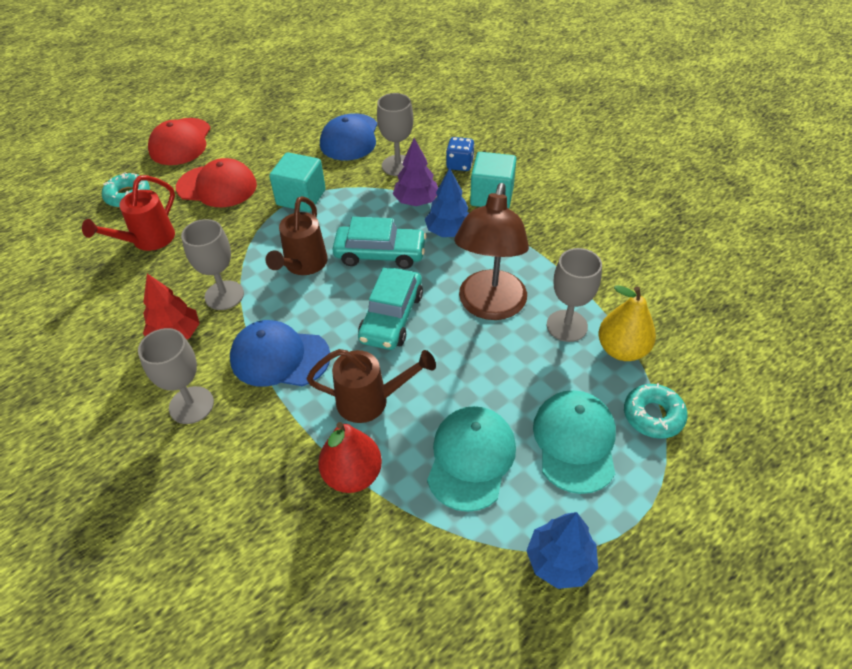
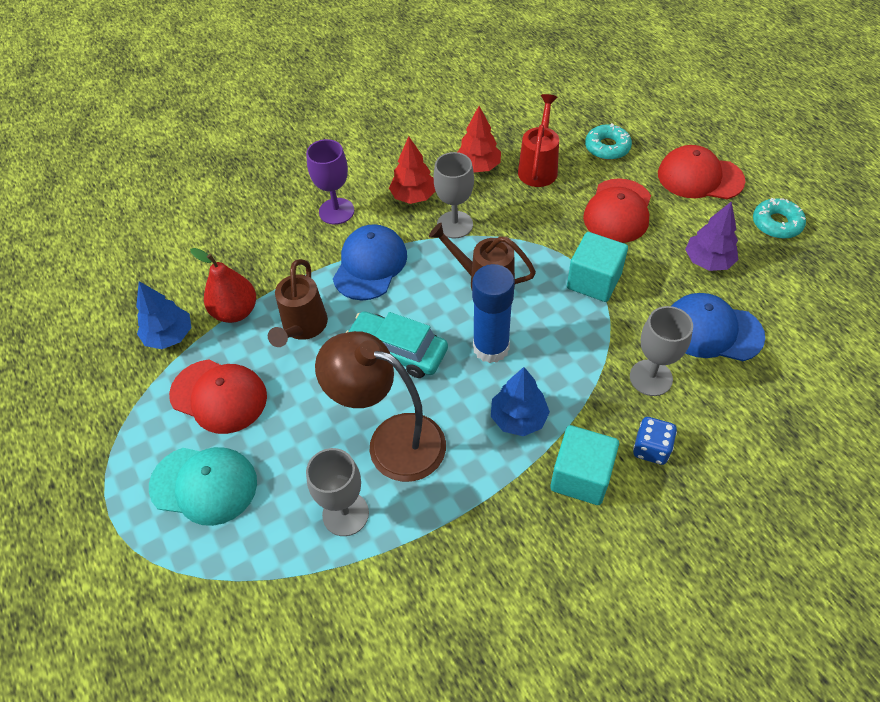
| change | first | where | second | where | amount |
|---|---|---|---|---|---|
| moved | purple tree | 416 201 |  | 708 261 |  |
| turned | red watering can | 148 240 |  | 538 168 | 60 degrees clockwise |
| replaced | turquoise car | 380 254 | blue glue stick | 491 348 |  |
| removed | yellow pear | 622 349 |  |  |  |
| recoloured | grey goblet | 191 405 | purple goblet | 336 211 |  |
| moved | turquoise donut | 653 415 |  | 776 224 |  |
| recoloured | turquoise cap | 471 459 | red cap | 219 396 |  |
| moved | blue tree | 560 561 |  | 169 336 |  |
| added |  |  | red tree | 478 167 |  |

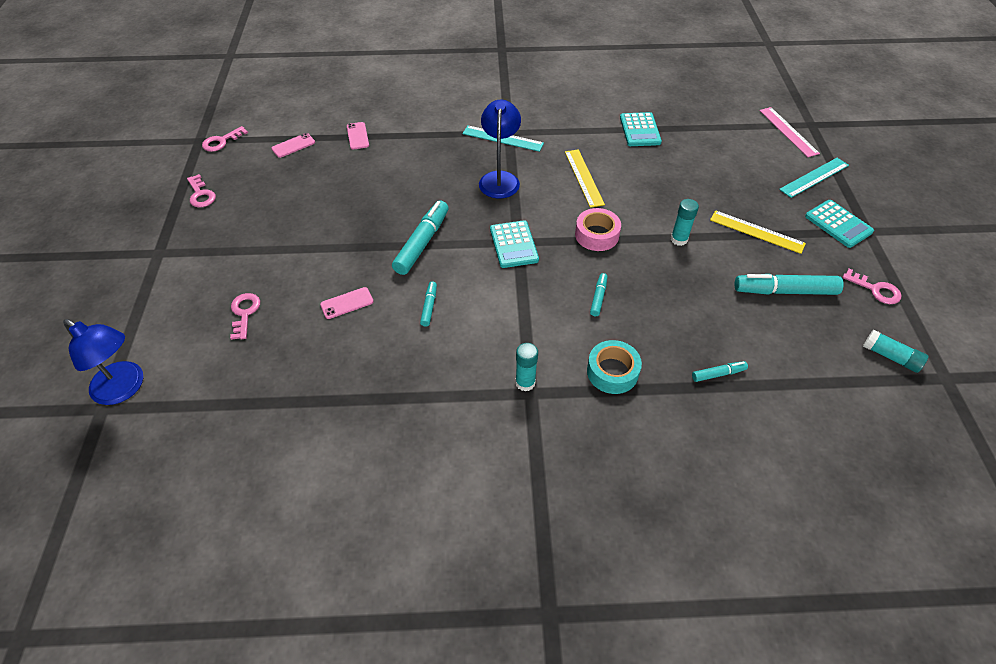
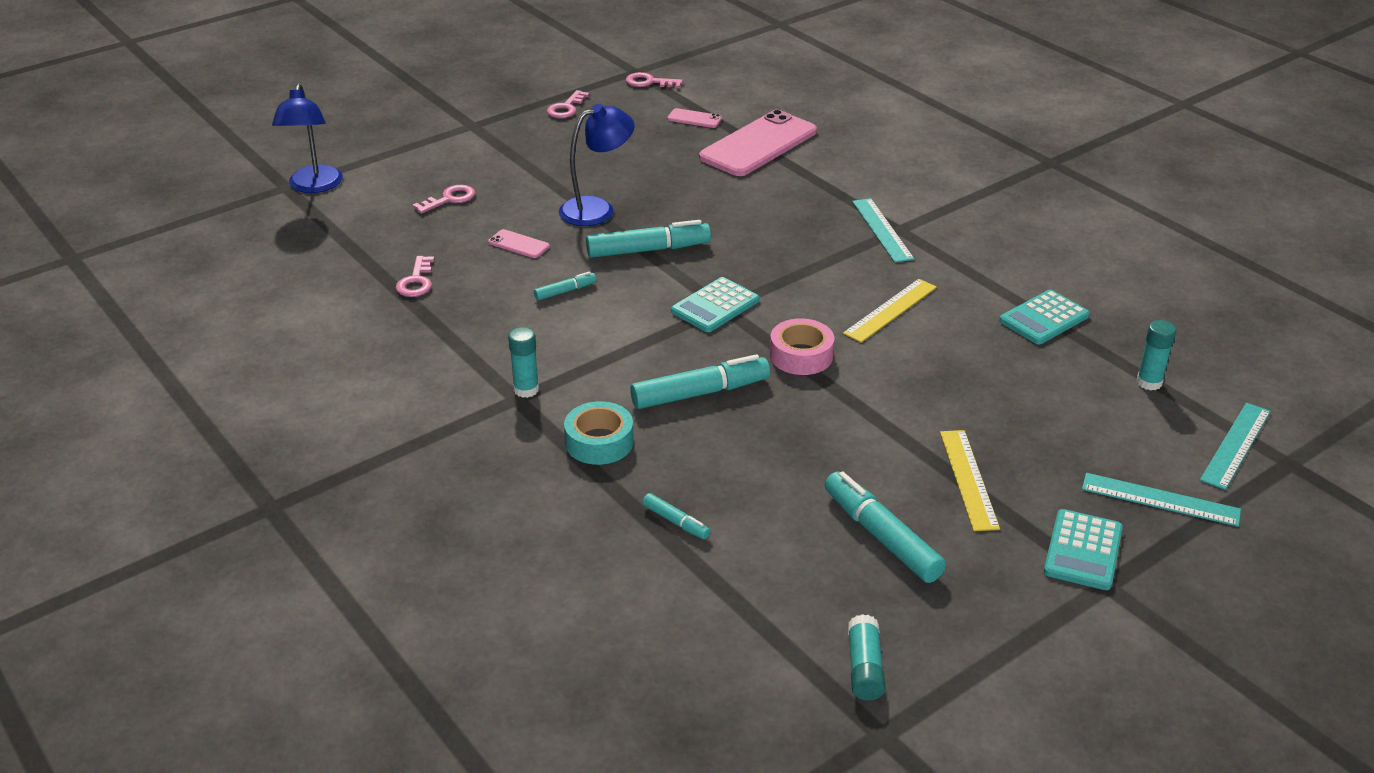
| change | first | where | second | where | amount |
|---|---|---|---|---|---|
| moved | blue lamp | 499 179 |  | 597 209 |  |
| recoloured | pink ruler | 788 131 | turquoise ruler | 1236 445 |  |
| resized | pink phone | 357 136 |  | 758 144 | x2.37 |
| moved | turquoise glue stick | 679 239 |  | 1149 382 |  |
| moved | pink key | 875 289 |  | 416 281 |  |
| resized | turquoise marker | 598 297 |  | 700 393 | x1.98 |

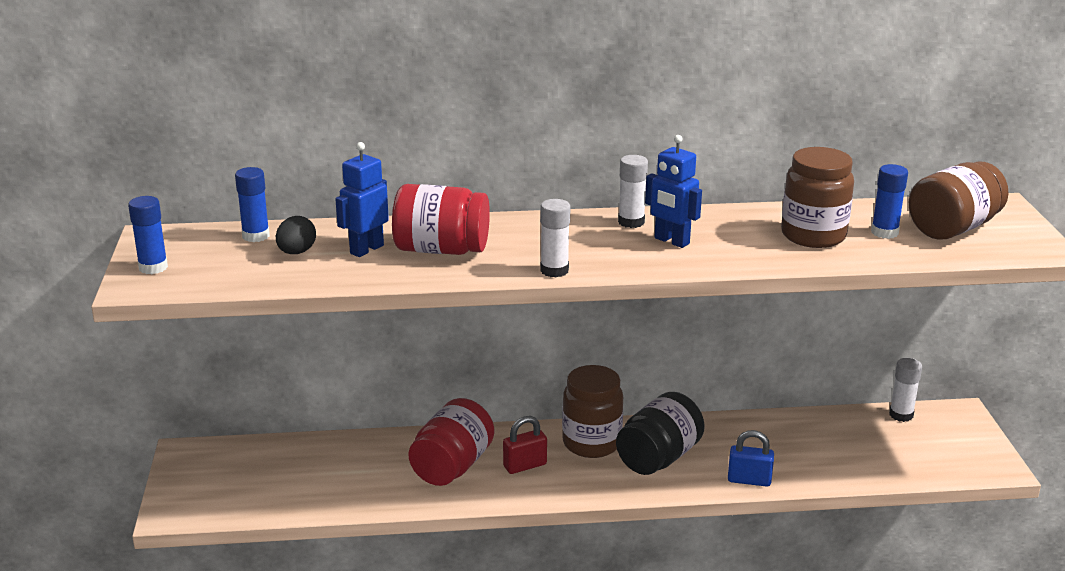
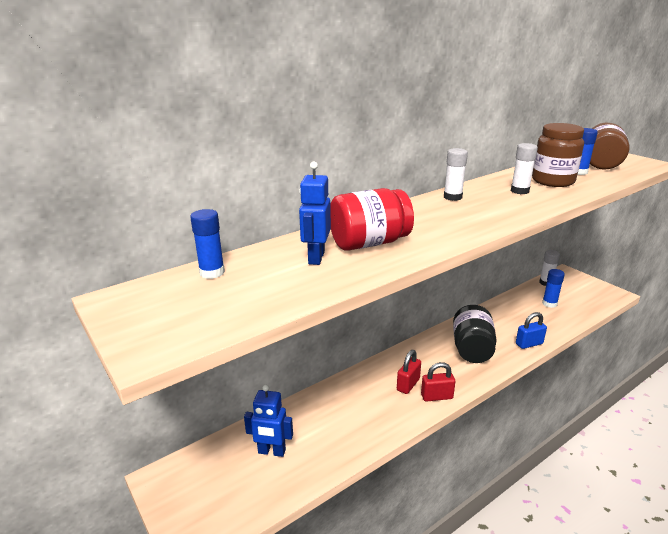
| change | first | where | second | where | amount |
|---|---|---|---|---|---|
| moved | blue robot | 671 241 |  | 271 451 |  |
| moved | blue glue stick | 153 267 |  | 549 303 |  |
| moved | white glue stick | 554 270 |  | 519 191 |  |
| removed | black egg | 296 252 |  |  |  |
| removed | brown jar | 591 443 |  |  |  |
| removed | red jar | 452 466 |  |  |  |
| added |  |  | red padlock | 436 396 |  |

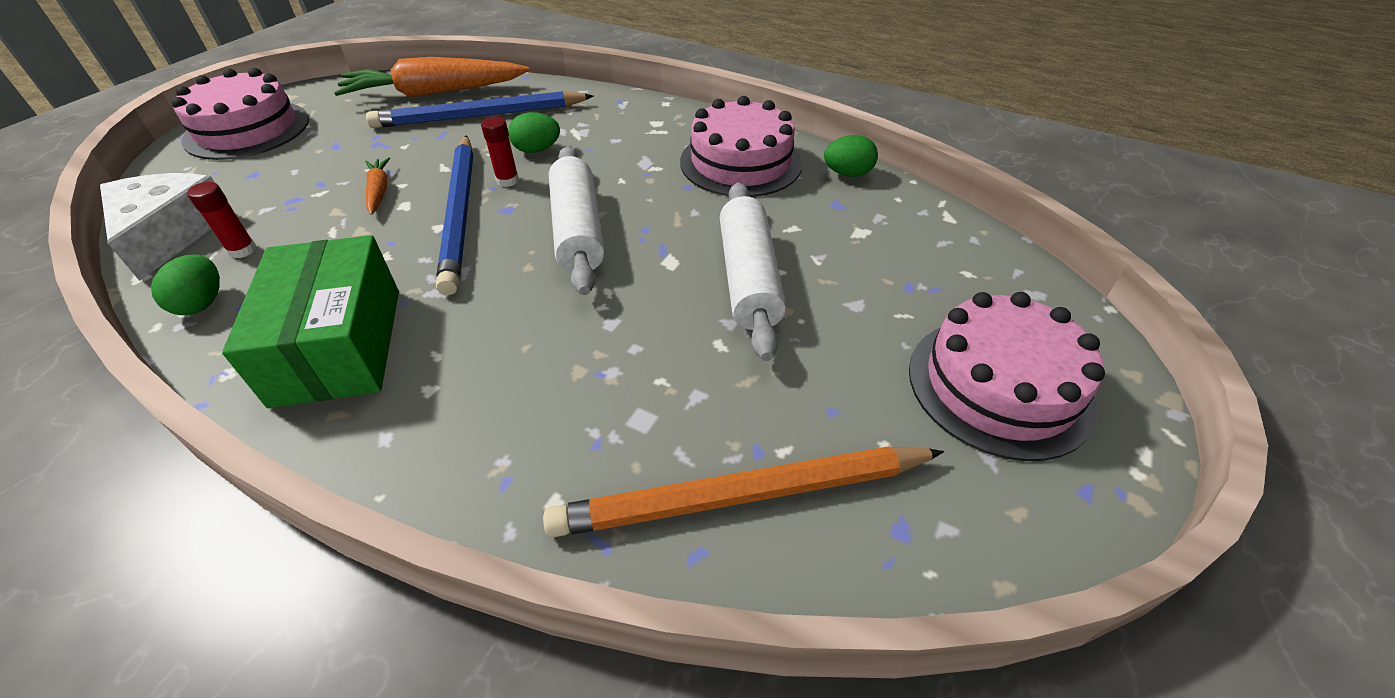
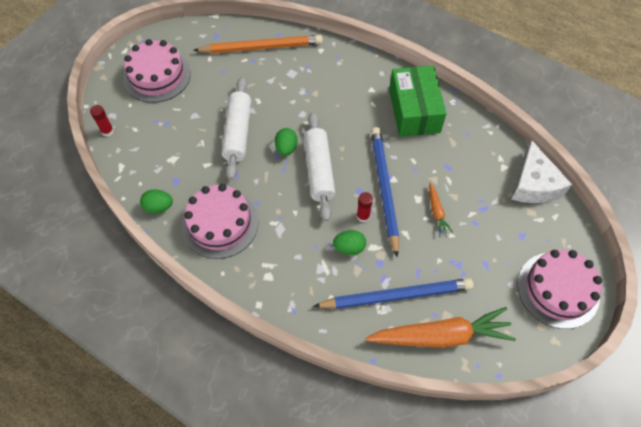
| change | first | where | second | where | amount |
|---|---|---|---|---|---|
| moved | red glue stick | 242 250 |  | 107 131 |  |
| moved | green egg | 202 303 |  | 286 148 |  |

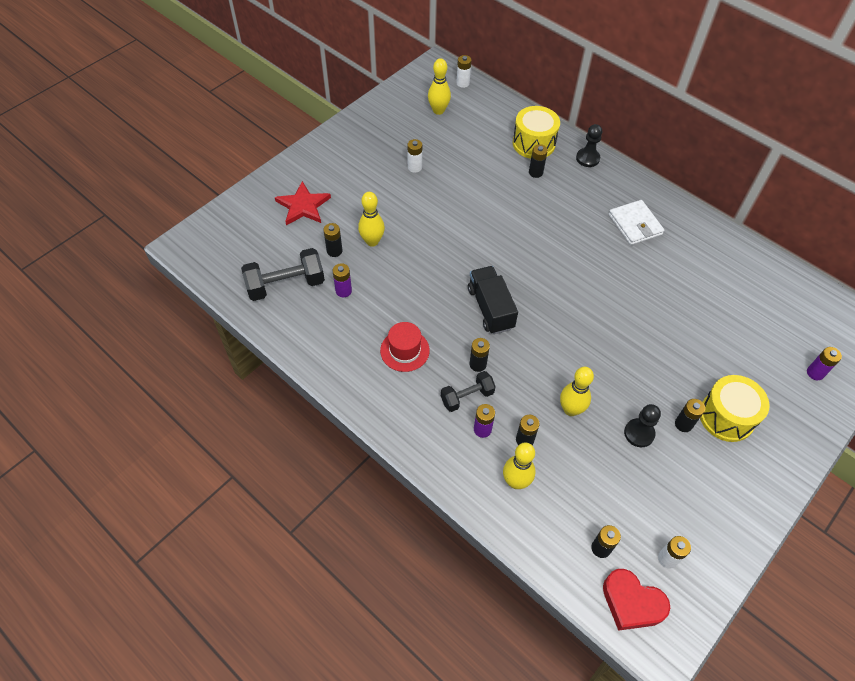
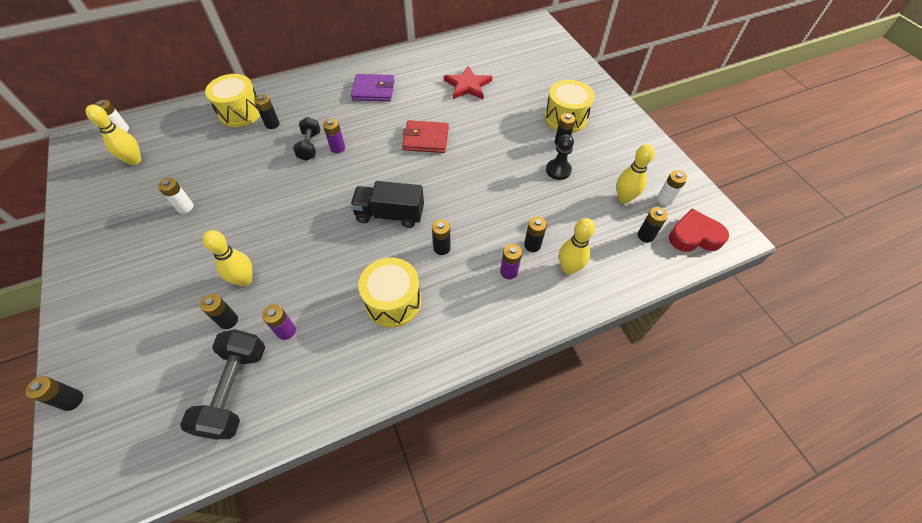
| change | first | where | second | where | amount |
|---|---|---|---|---|---|
| removed | black pawn | 587 158 |  |  |  |
| moved | red star | 303 206 |  | 468 85 |  |
| recoloured | white wallet | 635 224 | purple wallet | 373 90 |  |
| replaced | red hat | 404 350 | yellow drum | 393 301 |  |
| moved | purple battery | 815 373 |  | 338 148 |  |
| moved | yellow bowling pin | 571 409 |  | 624 198 |  |
| moved | black dumbbell | 467 397 |  | 310 146 |  |
| turned | red heart | 632 603 |  | 694 236 | 150 degrees counterclockwise |
| added |  |  | red wallet | 426 139 |  |
| added |  |  | black battery | 72 400 |  |

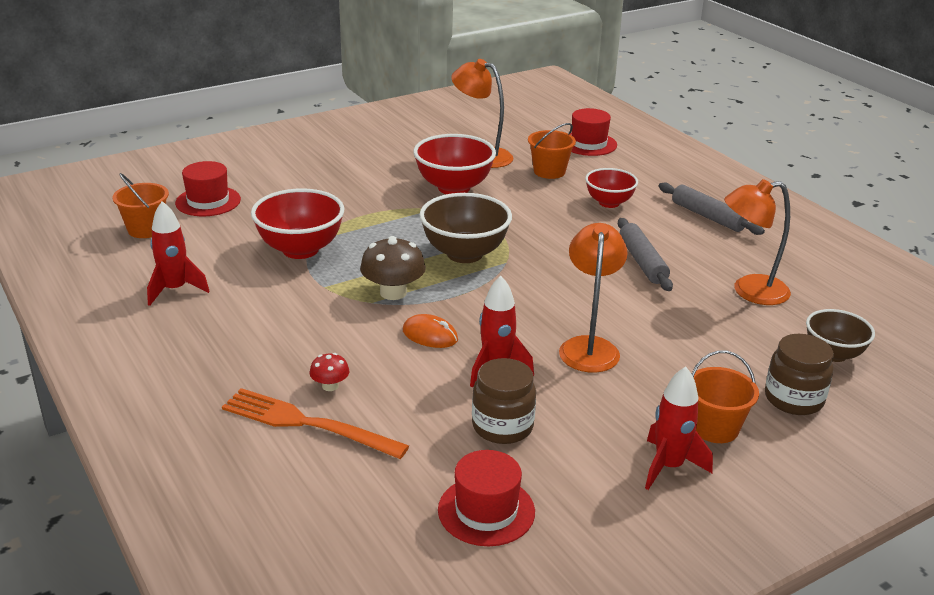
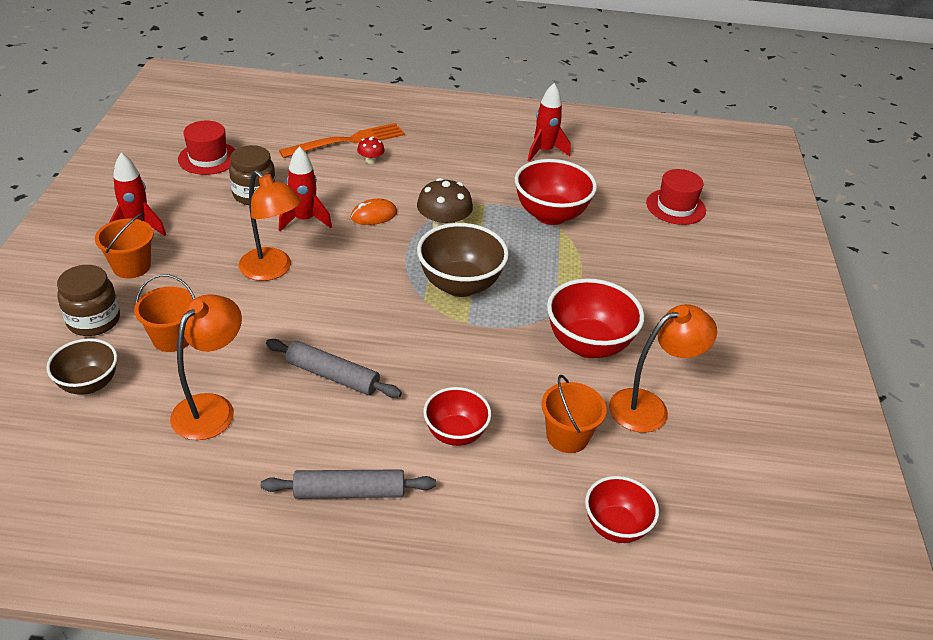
| change | first | where | second | where | amount |
|---|---|---|---|---|---|
| replaced | red hat | 588 144 | red bowl | 615 526 |  |
| moved | orange bucket | 146 229 |  | 172 338 |  |

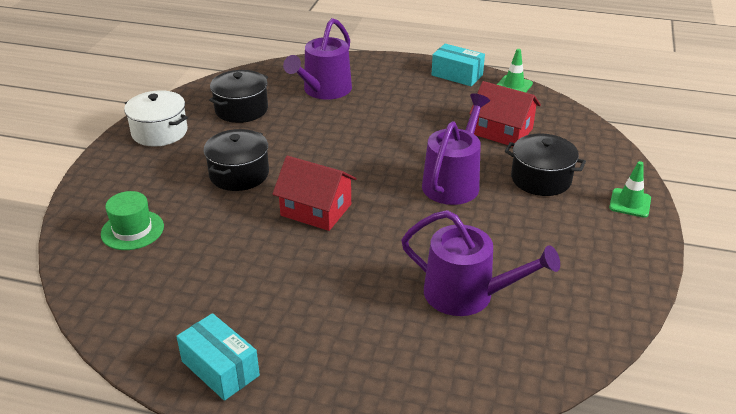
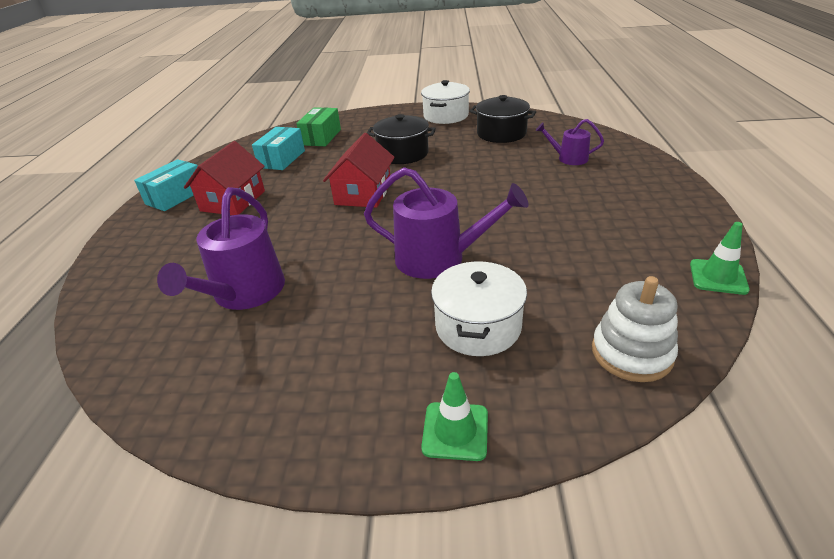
| change | first | where | second | where | amount |
|---|---|---|---|---|---|
| resized | purple watering can | 324 90 |  | 569 158 | x0.55 |
| moved | turquoise box | 457 75 |  | 282 159 |  |
| moved | red house | 502 131 |  | 233 201 |  |
| recoloured | black pot | 541 179 | white pot | 478 326 |  |
| replaced | green hat | 132 230 | green box | 321 137 |  |
| added |  |  | white stacking toy | 631 353 |  |

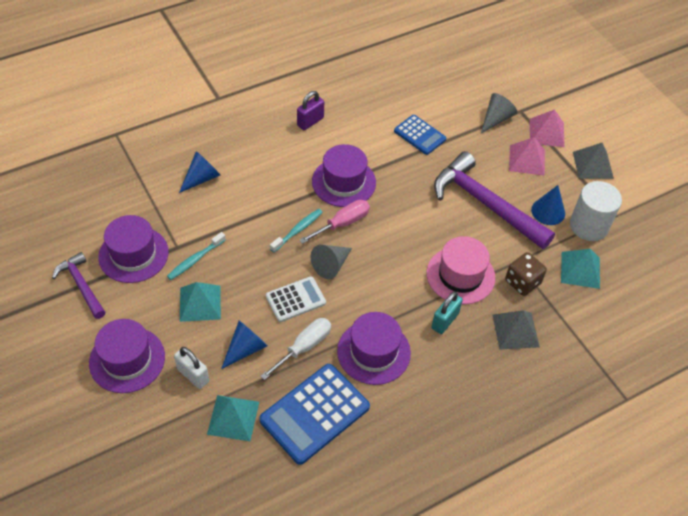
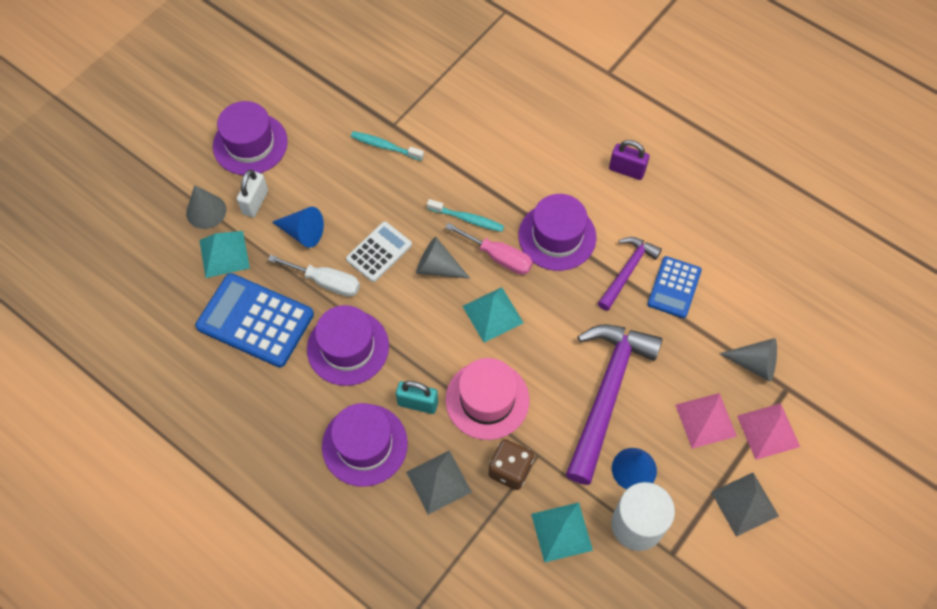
| change | first | where | second | where | amount |
|---|---|---|---|---|---|
| removed | blue cone | 201 178 |  |  |  |
| moved | purple hat | 133 254 |  | 364 445 |  |
| moved | purple hammer | 81 285 |  | 627 271 |  |
| turned | white calculator | 295 299 |  | 379 252 | 90 degrees counterclockwise |
| moved | turquoise pyramid | 200 303 |  | 492 314 |  |
| added |  |  | grey cone | 206 211 |  |

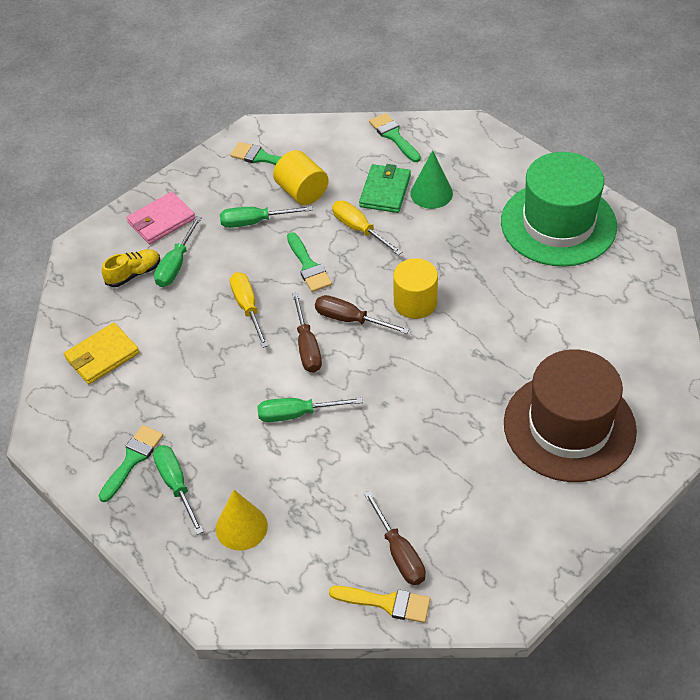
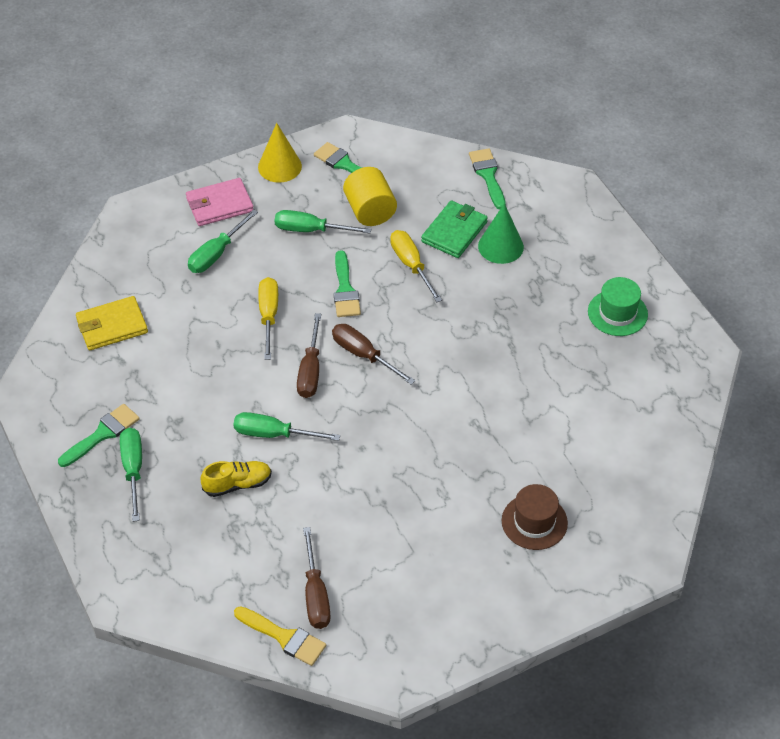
| change | first | where | second | where | amount |
|---|---|---|---|---|---|
| resized | green hat | 558 224 |  | 617 313 | x0.48 |
| moved | yellow shoe | 133 274 |  | 237 484 |  |
| removed | yellow cylinder | 415 302 |  |  |  |
| resized | brown hat | 569 427 |  | 534 522 | x0.48 |
| moved | yellow cone | 241 527 |  | 279 166 |  |

